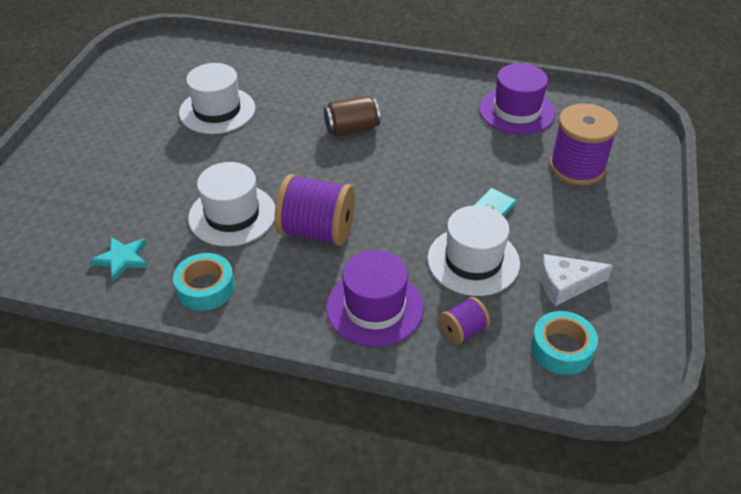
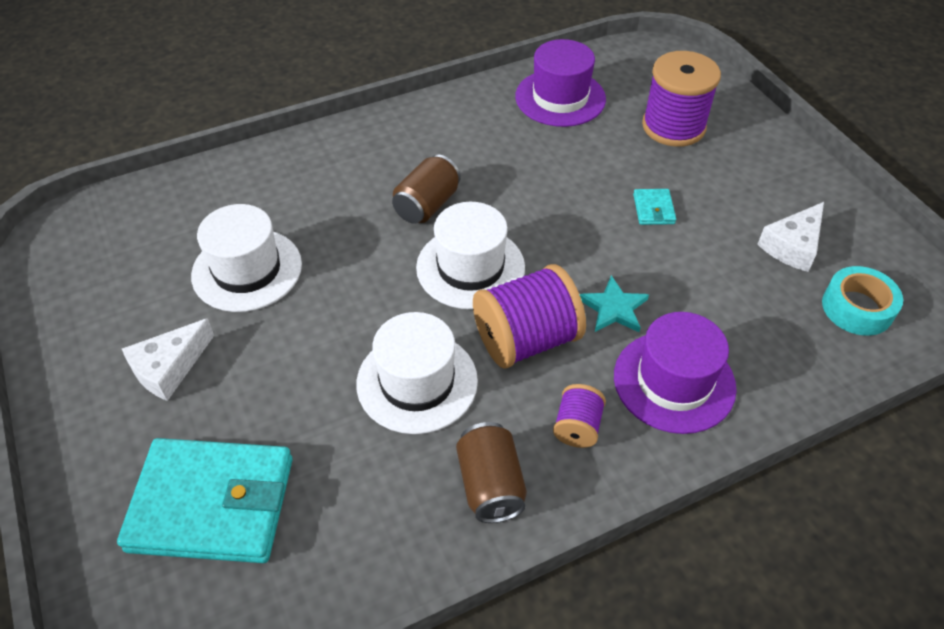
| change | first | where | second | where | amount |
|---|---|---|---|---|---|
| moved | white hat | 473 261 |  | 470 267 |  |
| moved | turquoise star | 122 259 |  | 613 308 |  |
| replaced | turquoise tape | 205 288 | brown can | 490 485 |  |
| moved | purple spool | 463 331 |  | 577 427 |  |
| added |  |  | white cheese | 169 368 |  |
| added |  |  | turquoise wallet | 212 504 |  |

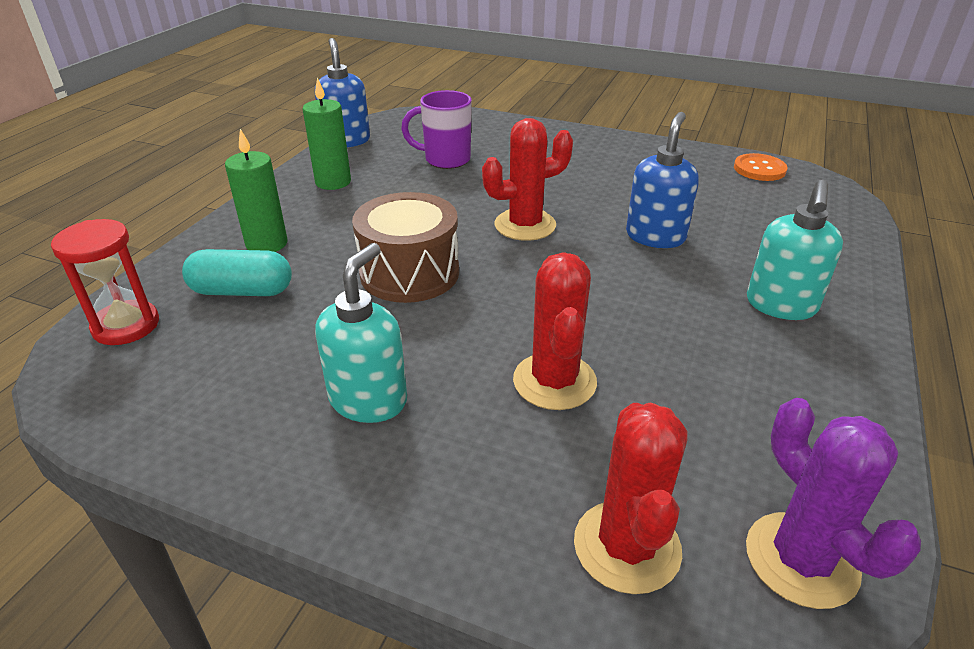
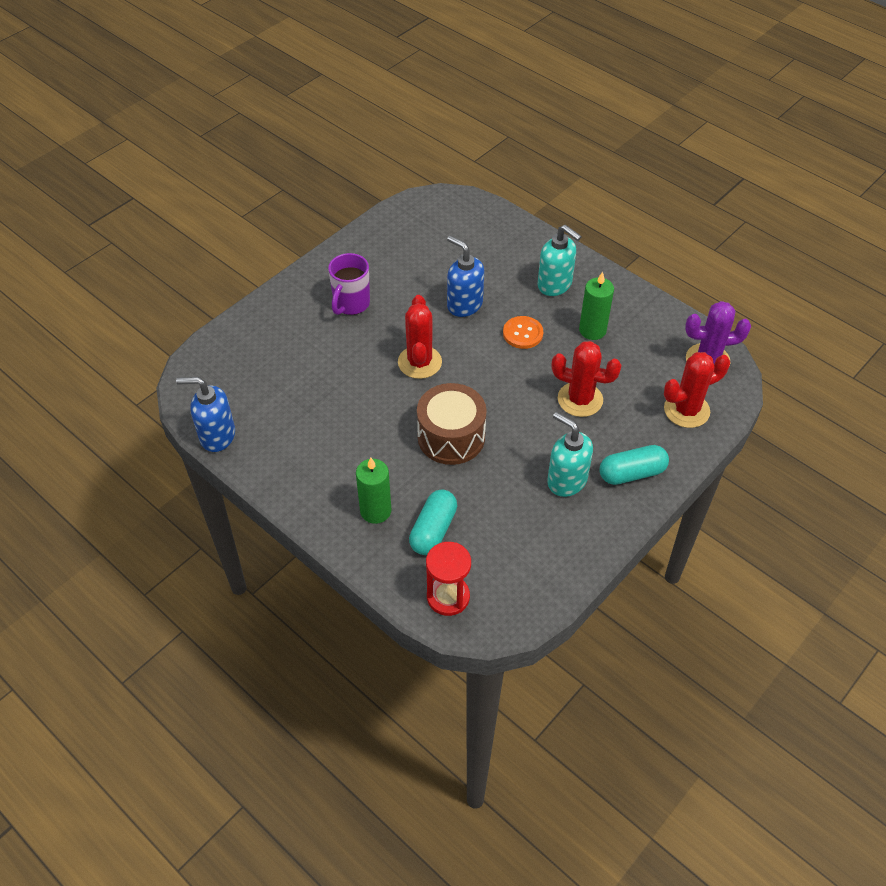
| change | first | where | second | where | amount |
|---|---|---|---|---|---|
| moved | green candle | 333 182 |  | 592 330 |  |
| moved | purple mug | 445 160 |  | 351 304 |  |
| moved | orange button | 759 169 |  | 522 333 |  |
| turned | red cactus | 627 546 |  | 686 410 | 45 degrees counterclockwise |
| added |  |  | turquoise capsule | 632 473 |  |

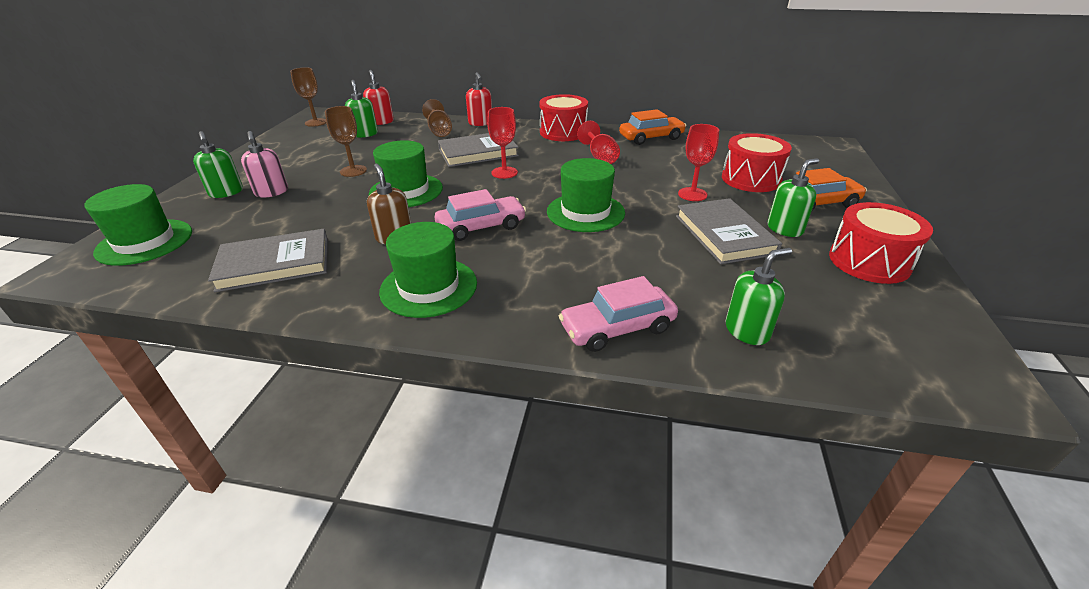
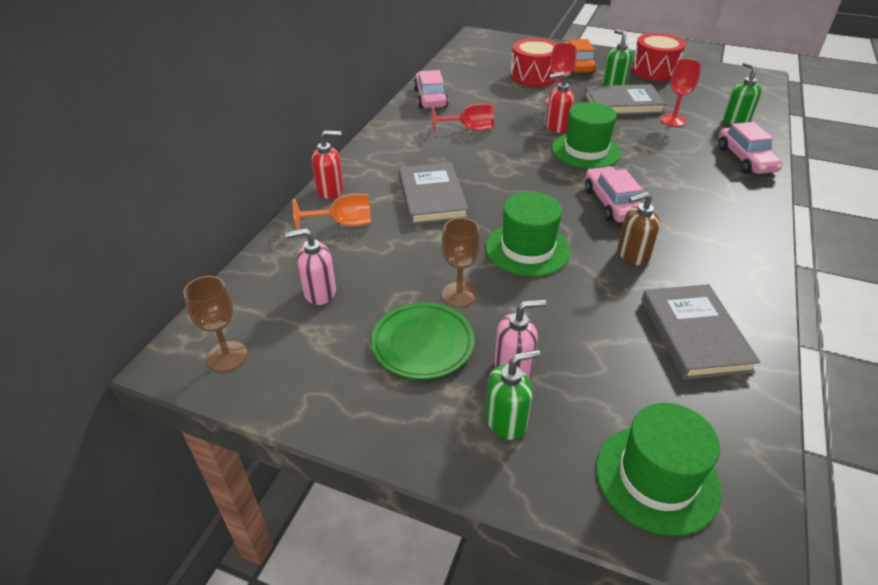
| change | first | where | second | where | amount |
|---|---|---|---|---|---|
| moved | red soap dispenser | 381 122 |  | 557 127 |  |
| recoloured | green soap dispenser | 365 134 | pink soap dispenser | 319 292 |  |
| removed | red drum | 563 132 |  |  |  |
| recoloured | brown goblet | 439 131 | orange goblet | 344 223 |  |
| moved | red goblet | 504 172 |  | 673 120 |  |
| recoloured | orange car | 651 138 | pink car | 430 98 |  |
| removed | green hat | 429 287 |  |  |  |
| added |  |  | green plate | 423 344 |  |

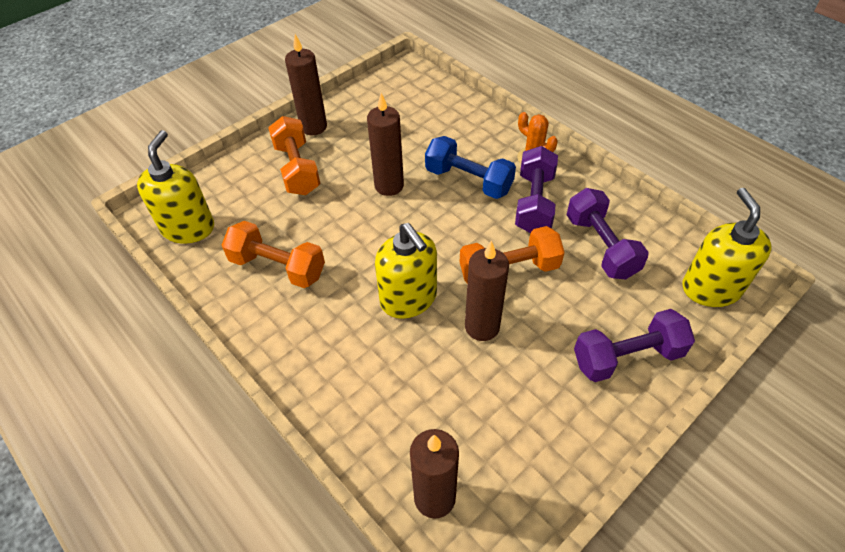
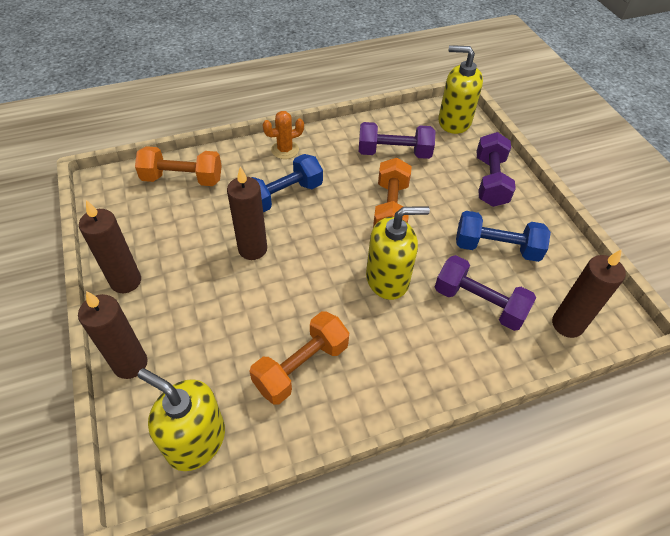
| change | first | where | second | where | amount |
|---|---|---|---|---|---|
| moved | orange dumbbell | 297 169 |  | 182 179 |  |
| moved | purple dumbbell | 534 203 |  | 479 303 |  |
| moved | brown candle | 482 327 |  | 130 364 |  |
| added |  |  | blue dumbbell | 496 248 |  |

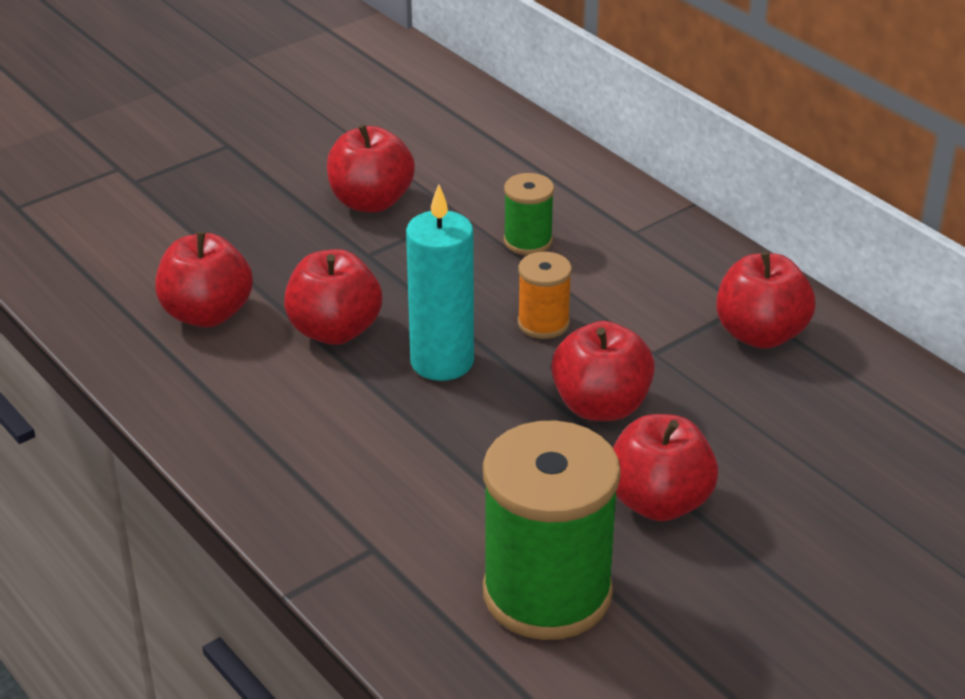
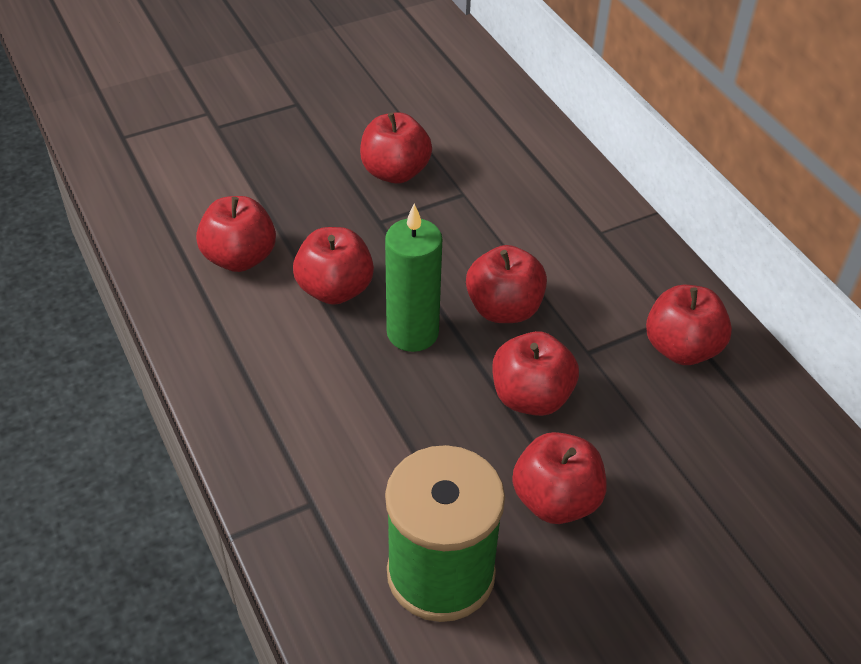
| change | first | where | second | where | amount |
|---|---|---|---|---|---|
| removed | green spool | 528 241 |  |  |  |
| recoloured | turquoise candle | 442 362 | green candle | 412 333 |  |
| replaced | orange spool | 543 323 | red apple | 504 309 |  |

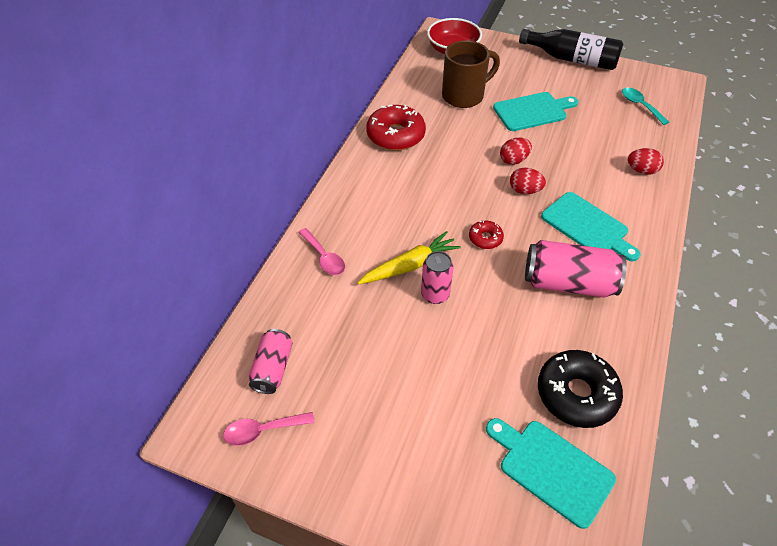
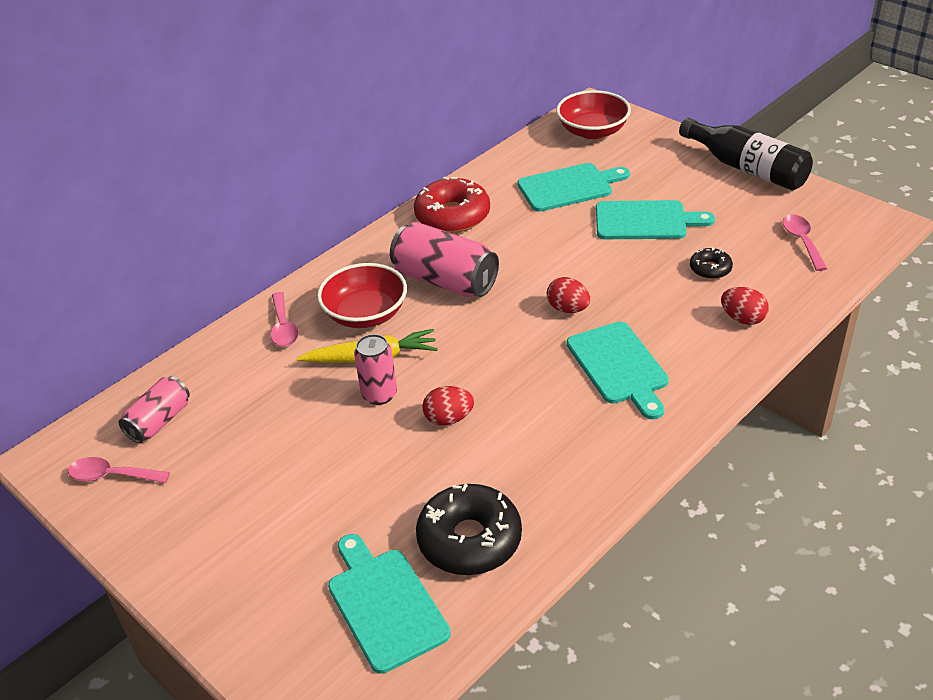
| change | first | where | second | where | amount |
|---|---|---|---|---|---|
| replaced | brown mug | 464 96 | turquoise cutting board | 569 187 |  |
| recoloured | turquoise spoon | 640 106 | pink spoon | 802 241 |  |
| moved | red egg | 513 160 |  | 449 419 |  |
| removed | red donut | 485 238 |  |  |  |
| moved | pink can | 568 283 |  | 445 280 |  |
| added |  |  | black donut | 710 269 |  |
| added |  |  | red bowl | 365 314 |  |

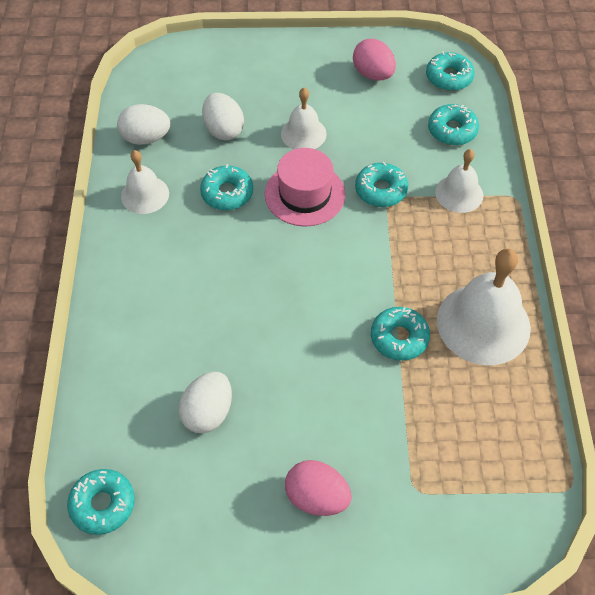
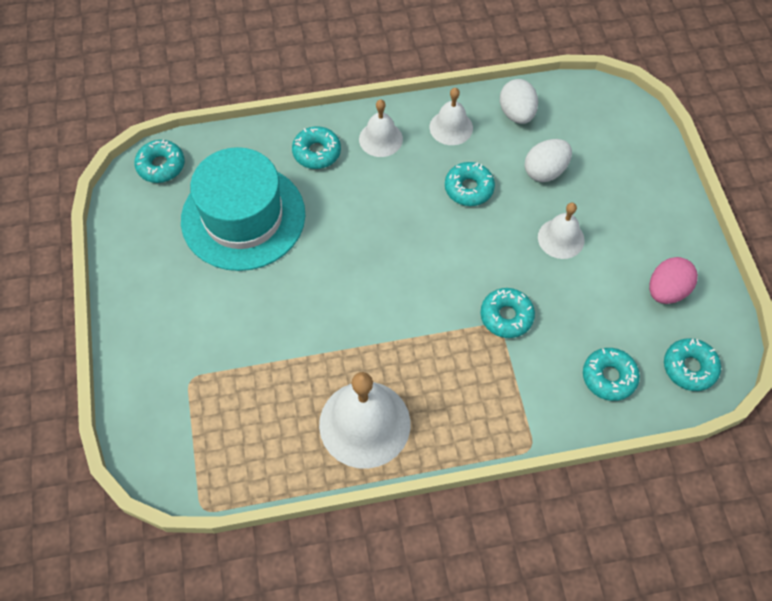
| change | first | where | second | where | amount |
|---|---|---|---|---|---|
| removed | pink hat | 305 194 |  |  |  |
| moved | white bell | 459 193 |  | 380 139 |  |
| moved | turquoise donut | 399 338 |  | 317 152 |  |
| replaced | white egg | 208 412 | turquoise hat | 243 217 |  |
| removed | pink egg | 317 497 |  |  |  |

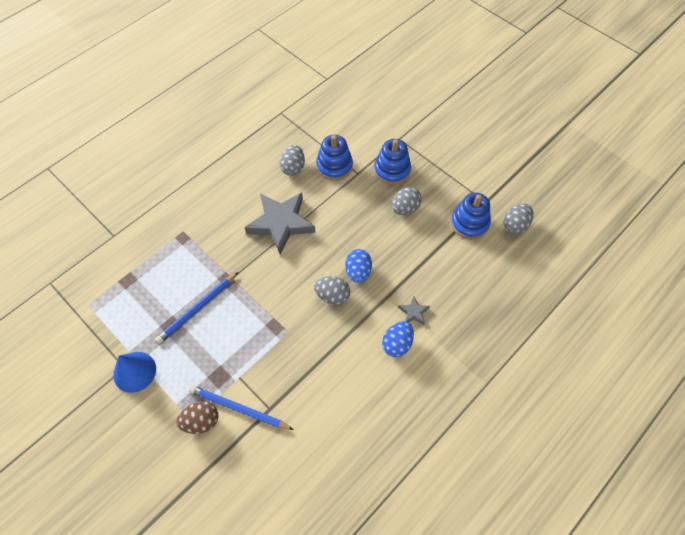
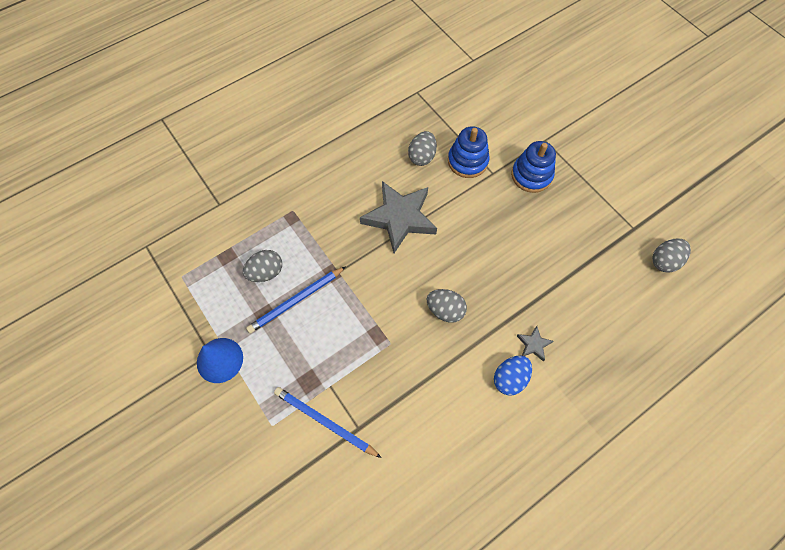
| change | first | where | second | where | amount |
|---|---|---|---|---|---|
| moved | grey egg | 405 208 |  | 266 272 |  |
| removed | blue stacking toy | 469 223 |  |  |  |
| removed | blue egg | 358 272 |  |  |  |
| removed | brown egg | 201 421 |  |  |  |

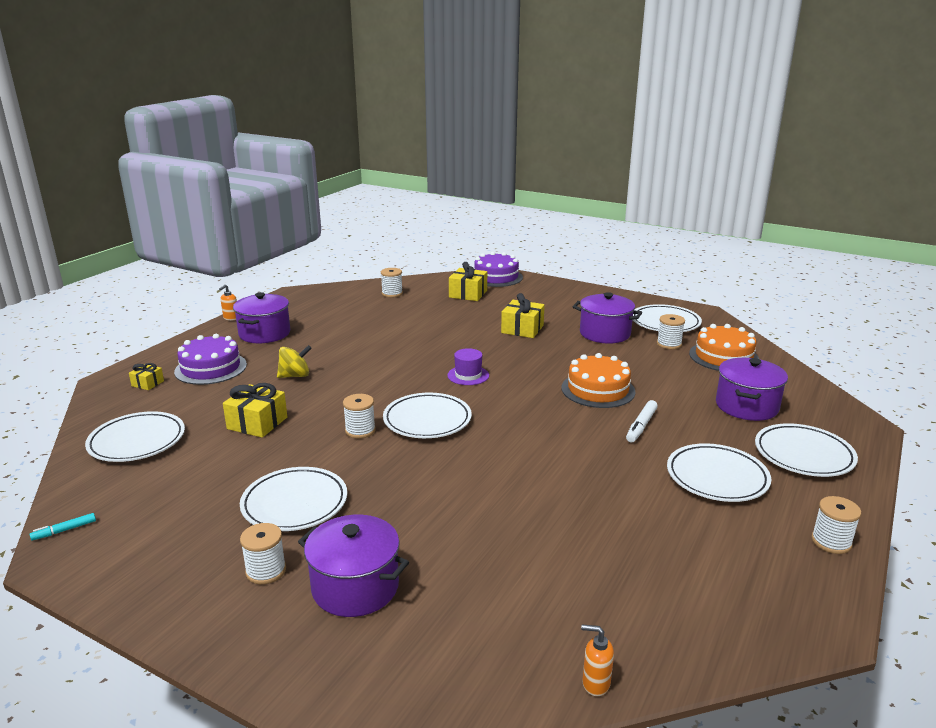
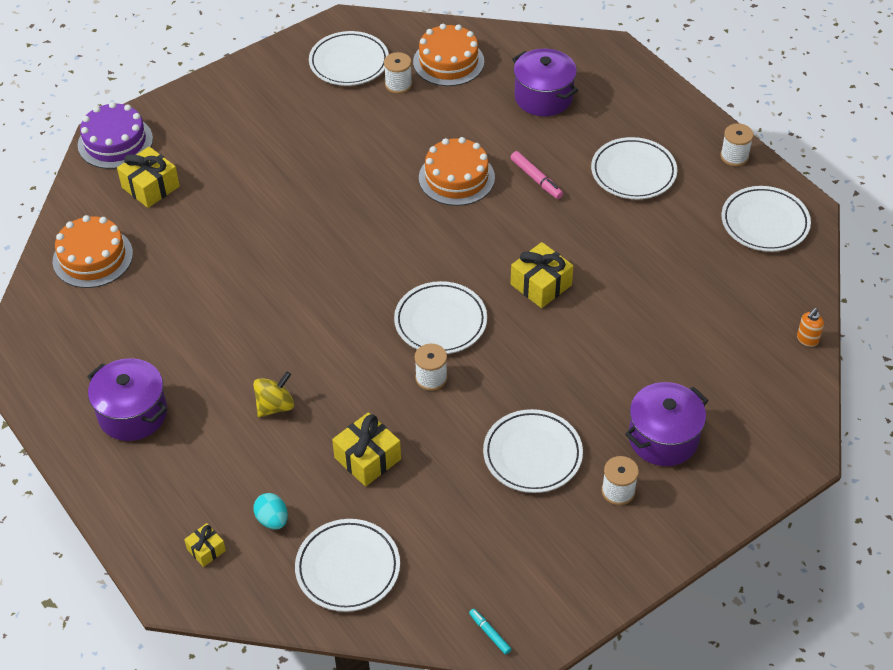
| change | first | where | second | where | amount |
|---|---|---|---|---|---|
| replaced | white spool | 392 293 | orange cake | 93 257 |  |
| removed | orange soap dispenser | 231 318 |  |  |  |
| removed | purple pot | 605 333 |  |  |  |
| moved | yellow gift | 522 329 |  | 541 285 |  |
| removed | purple cake | 211 368 |  |  |  |
| turned | yellow spinning top | 295 376 |  | 275 406 | 45 degrees clockwise |
| removed | purple hat | 468 375 |  |  |  |
| recoloured | white marker | 641 426 | pink marker | 536 179 |  |
| moved | white plate | 803 455 |  | 764 223 |  |
| turned | turquoise marker | 65 530 |  | 490 633 | 150 degrees clockwise |
| added |  |  | turquoise egg | 272 520 |  |

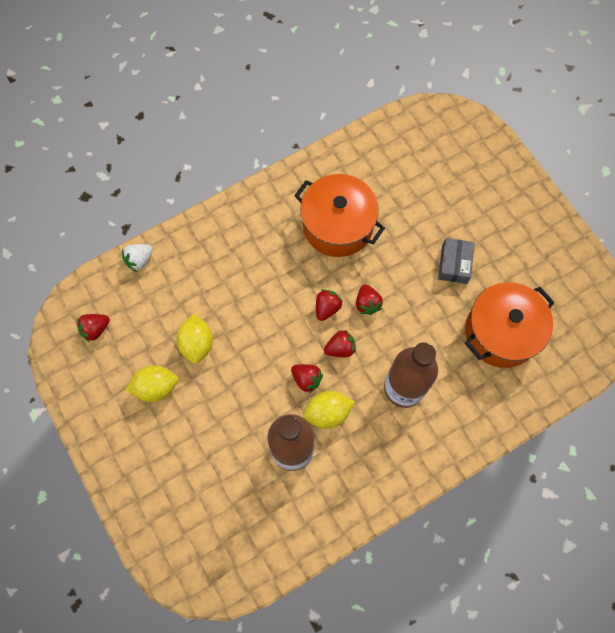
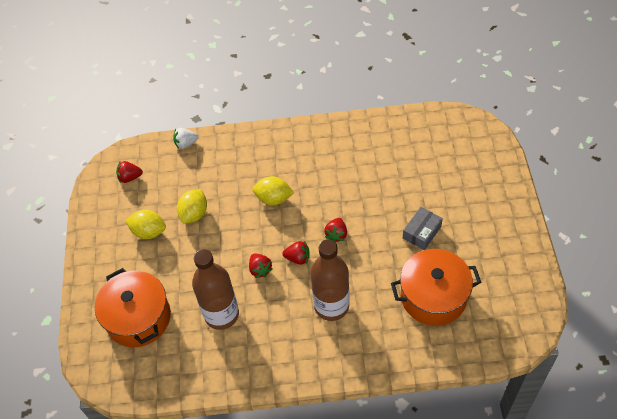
| change | first | where | second | where | amount |
|---|---|---|---|---|---|
| moved | orange pot | 337 226 |  | 138 318 |  |
| removed | red strawberry | 327 308 |  |  |  |
| moved | yellow lemon | 328 413 |  | 273 198 |  |

